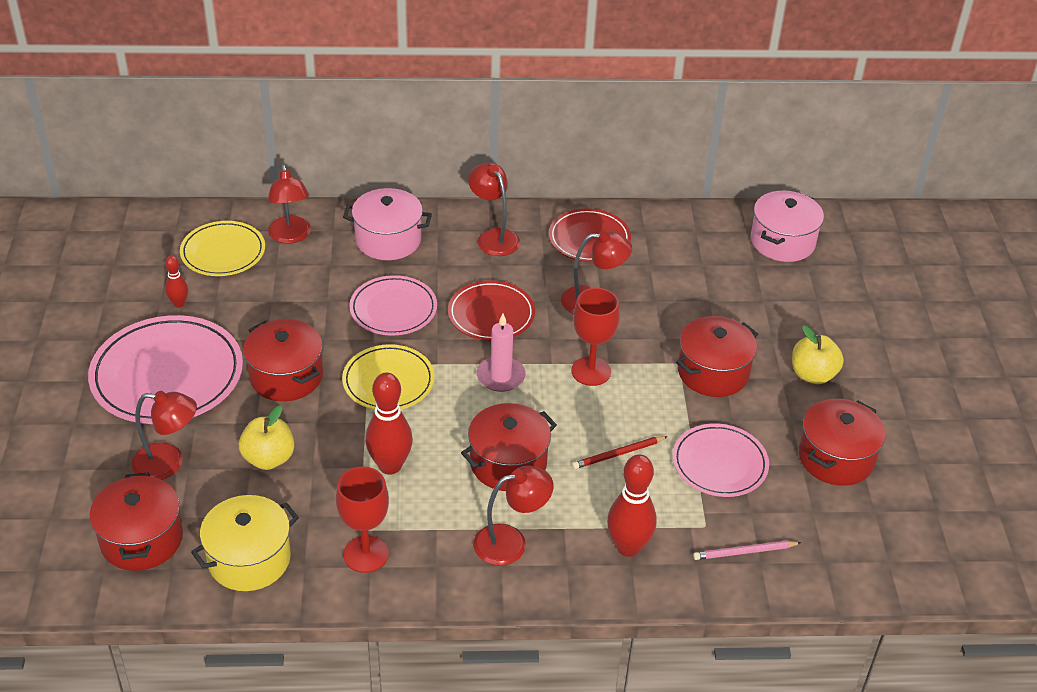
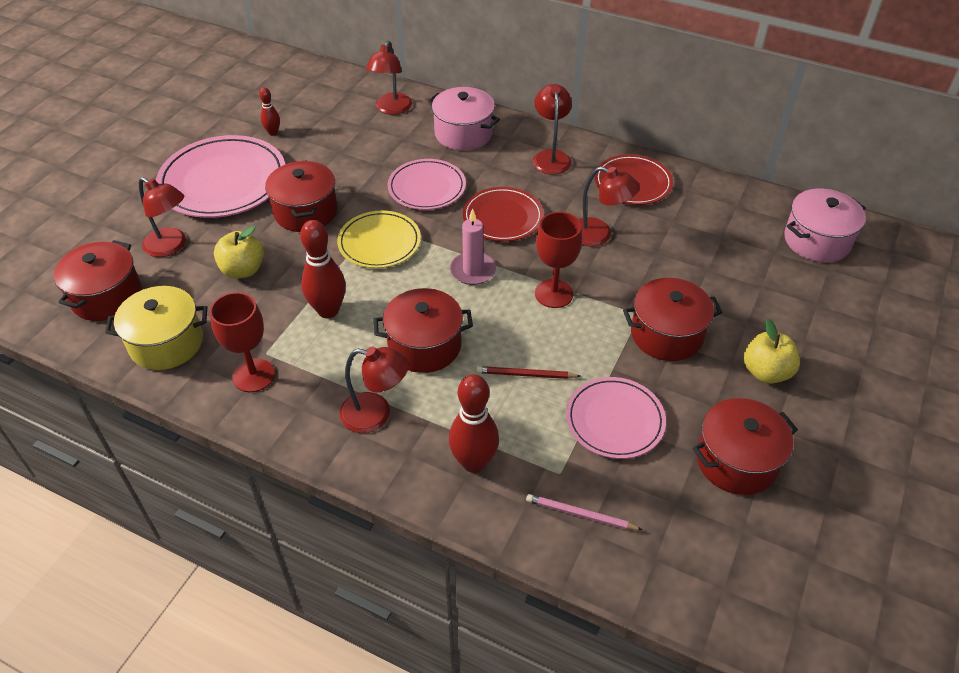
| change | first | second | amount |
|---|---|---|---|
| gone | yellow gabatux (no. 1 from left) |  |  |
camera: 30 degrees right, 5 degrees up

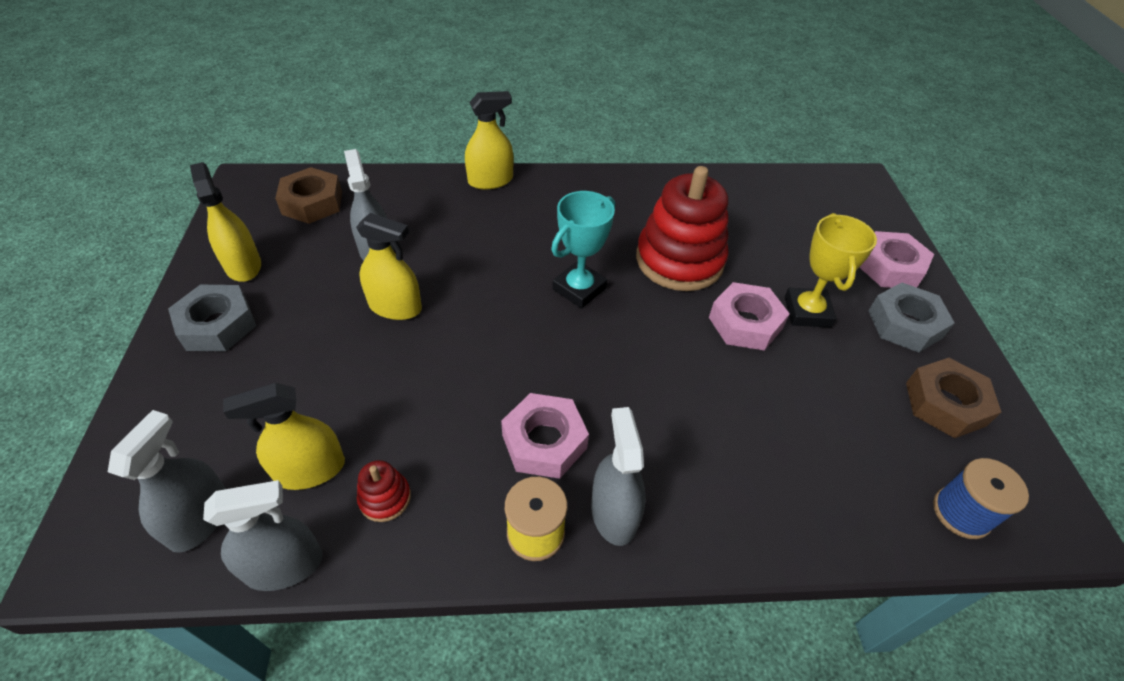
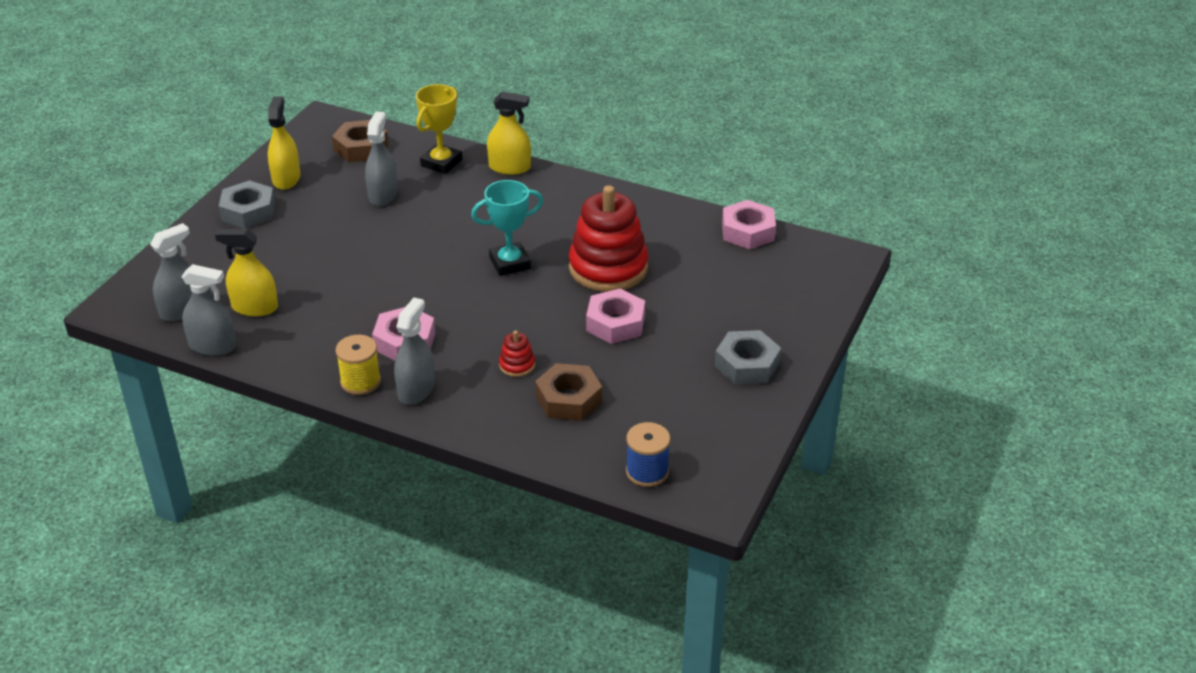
| change | first | second | amount |
|---|---|---|---|
| gone | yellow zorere (no. 3 from left) |  |  |
| shifted | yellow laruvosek |  |  |
| shifted | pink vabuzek (no. 3 from left) |  |  |
| shifted | brown vabuzek (no. 2 from left) |  |  |
| shifted | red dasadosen (no. 1 from left) |  |  |
camera: 30 degrees right, 10 degrees down

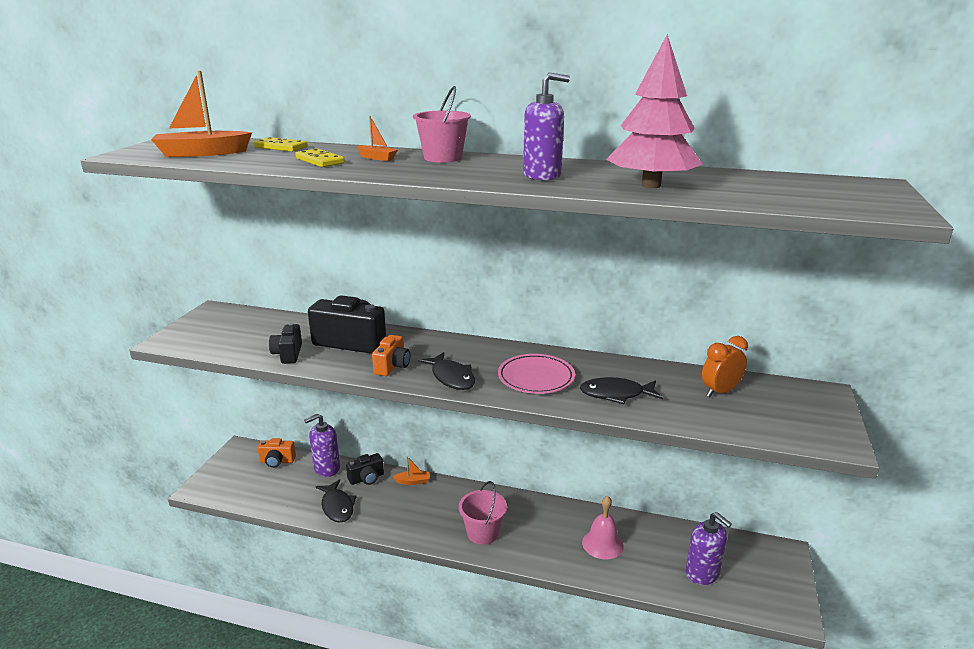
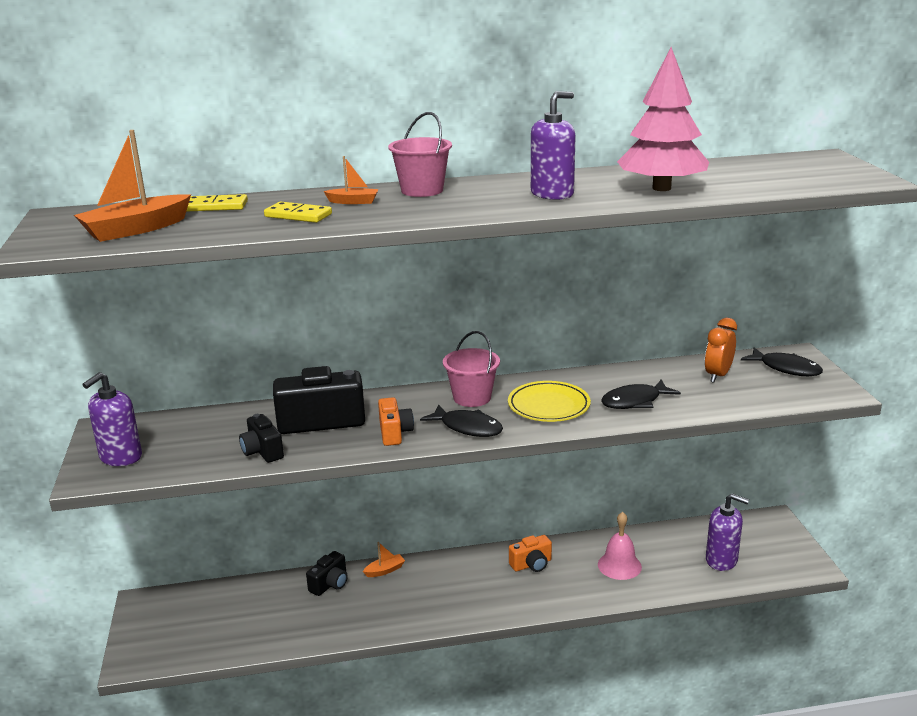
| change | first | second | amount |
|---|---|---|---|
| repainted | pink gabatux | yellow gabatux |  |
| shifted | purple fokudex (no. 1 from left) |  |  |
| shifted | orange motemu (no. 1 from left in the first image) | orange motemu (no. 2 from left) |  |
| shifted | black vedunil (no. 1 from left in the first image) | black vedunil (no. 3 from left) |  |
| shifted | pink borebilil (no. 2 from left) |  |  |
camera: 25 degrees left, 0 degrees up

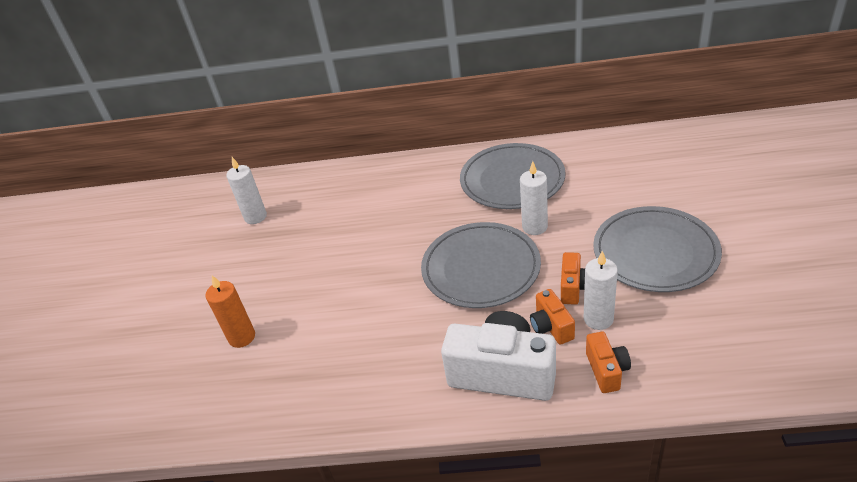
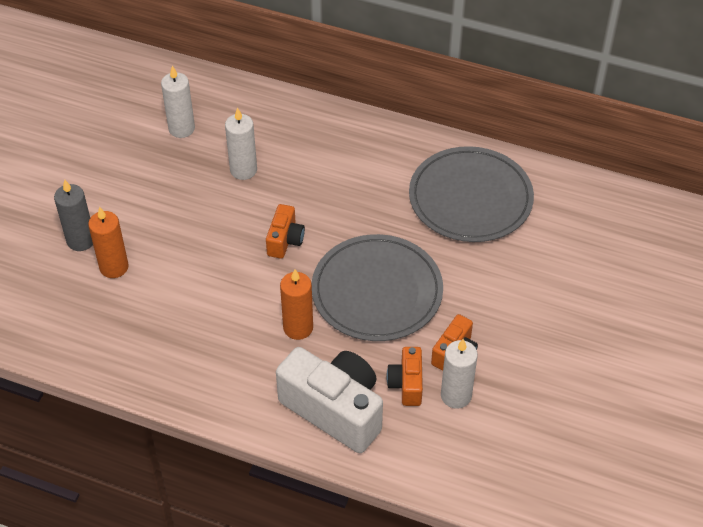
| change | first | second | amount |
|---|---|---|---|
| shifted | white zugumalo (no. 2 from left) |  |  |
| gone | grey gabatux (no. 3 from left) |  |  |
| shifted | orange motemu (no. 3 from left in the first image) | orange motemu (no. 1 from left) |  |
| new |  | grey zugumalo |  |
| new |  | orange zugumalo (no. 2 from left) |  |
camera: 15 degrees right, 10 degrees up

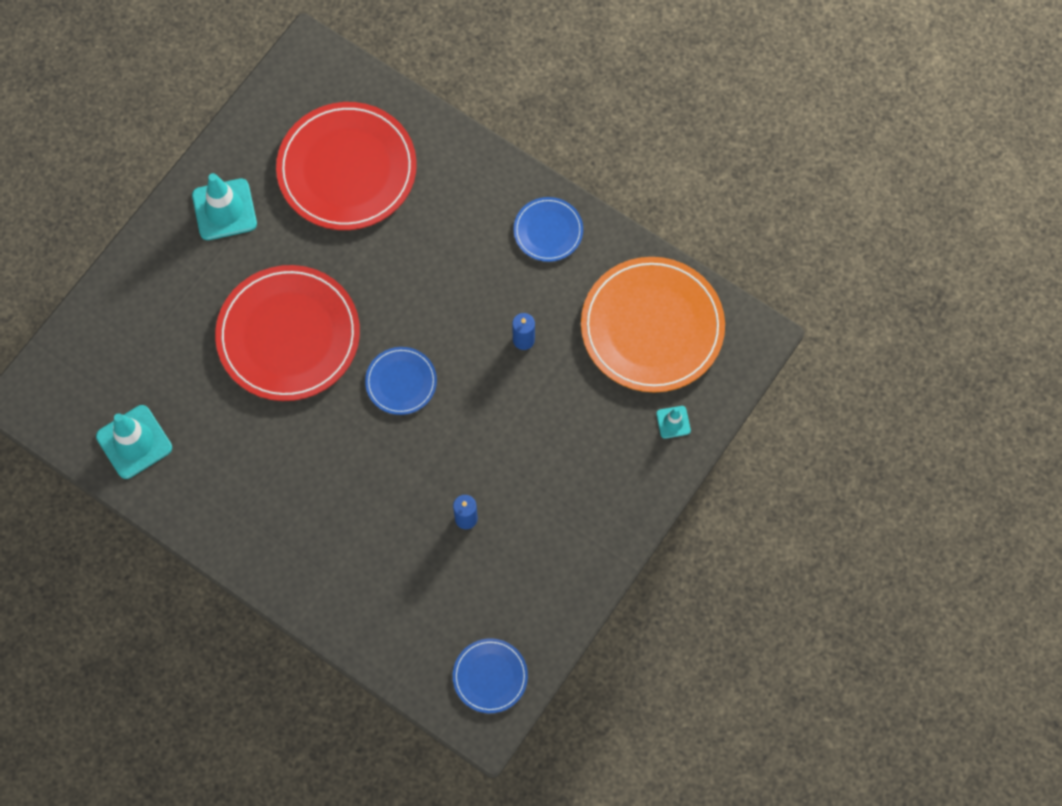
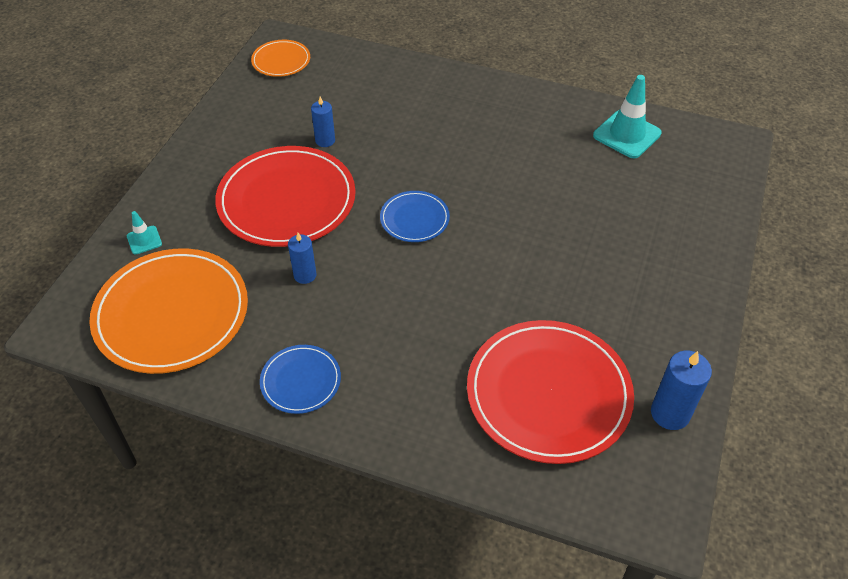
| change | first | second | amount |
|---|---|---|---|
| gone | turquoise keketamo (no. 2 from left) |  |  |
| shifted | red gabatux (no. 1 from left) |  |  |
| repainted | blue gabatux (no. 2 from left) | orange gabatux (no. 2 from left) |  |
| new |  | blue zugumalo (no. 3 from left) |  |
camera: 165 degrees right, 20 degrees down

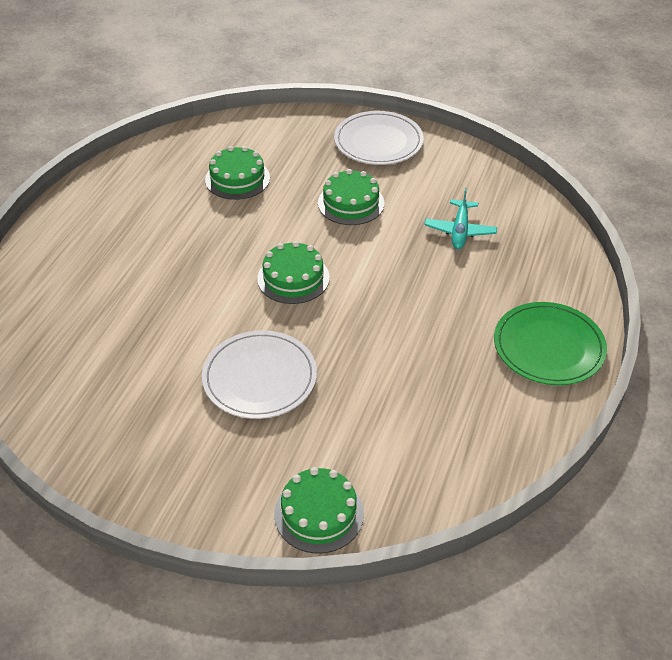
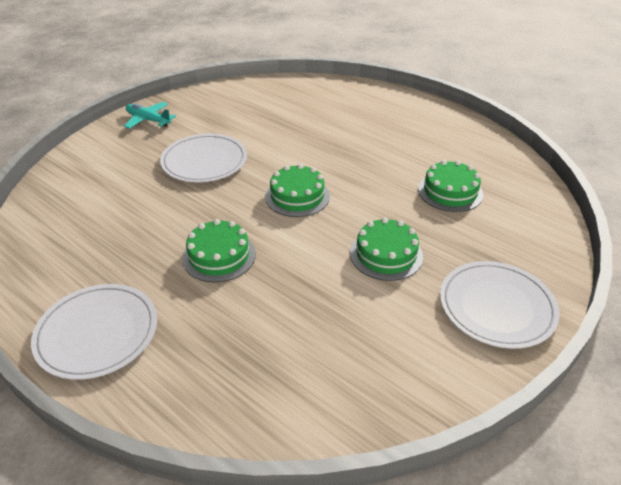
| change | first | second | amount |
|---|---|---|---|
| shifted | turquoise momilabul |  |  |
| repainted | green gabatux | white gabatux (no. 1 from left) |  |
| shifted | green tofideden (no. 3 from left in the first image) | green tofideden (no. 1 from left) |  |
camera: 110 degrees right, 5 degrees down

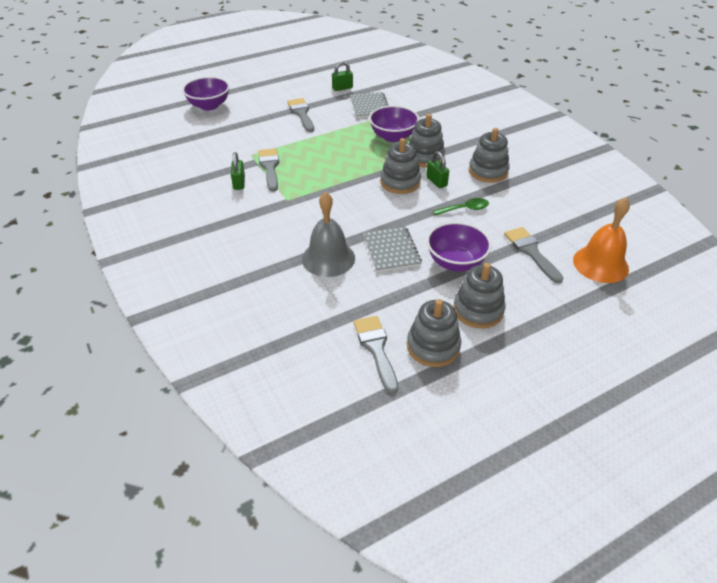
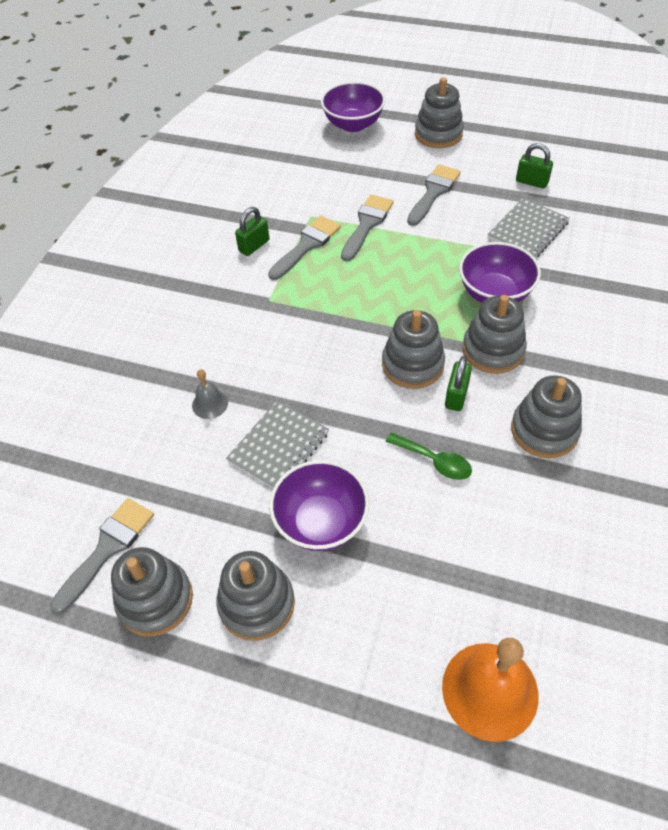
| change | first | second | amount |
|---|---|---|---|
| scaled | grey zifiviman |  | x0.49 |
| shifted | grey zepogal (no. 4 from left in the first image) | grey zepogal (no. 3 from left) |  |
| new |  | grey dasadosen (no. 4 from left) |  |
camera: 50 degrees right, 10 degrees up

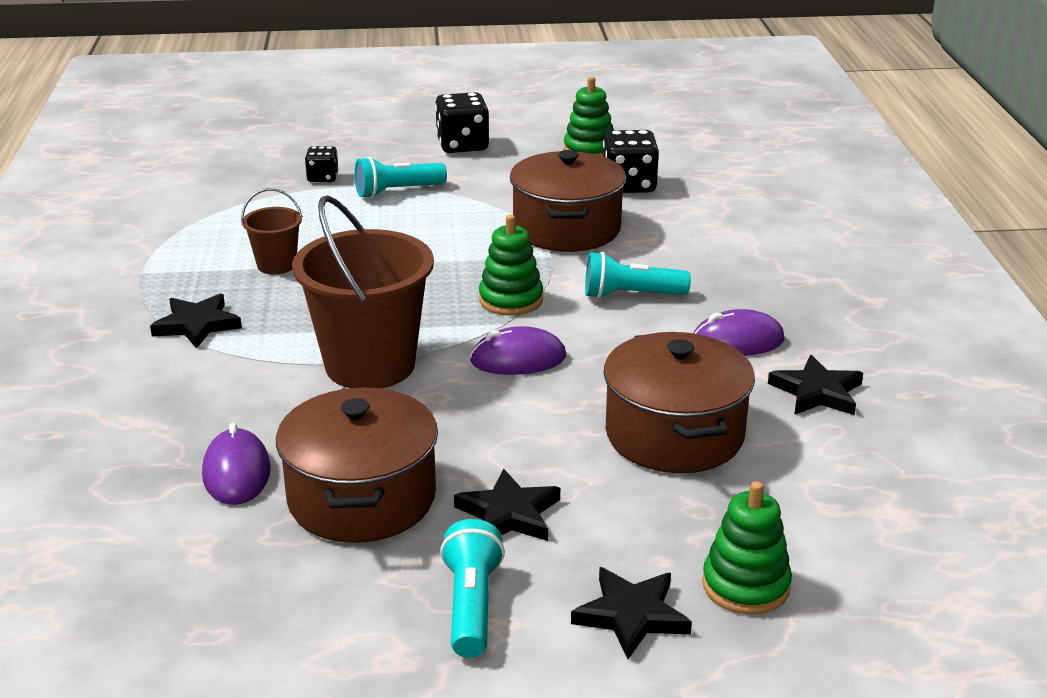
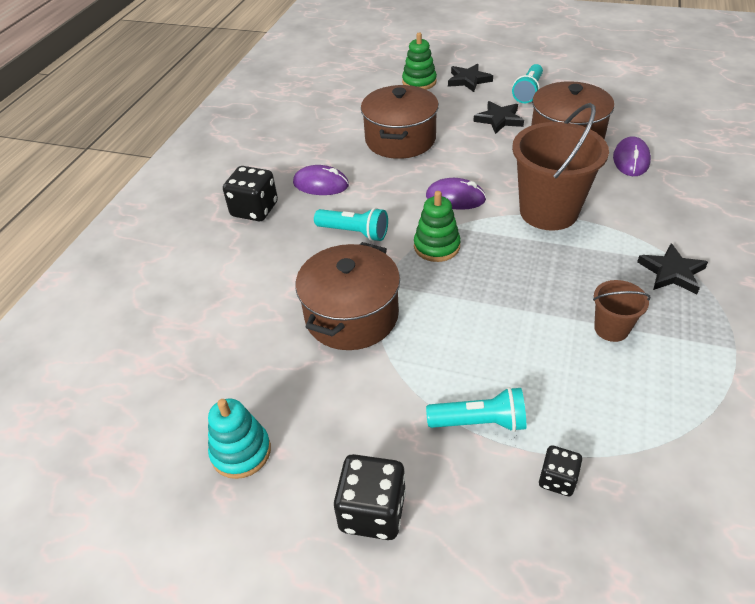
| change | first | second | amount |
|---|---|---|---|
| repainted | green dasadosen (no. 2 from left) | turquoise dasadosen |  |
| shifted | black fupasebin (no. 3 from left in the first image) | black fupasebin (no. 1 from left) |  |
| gone | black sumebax (no. 4 from left) |  |  |
camera: 155 degrees left, 15 degrees up

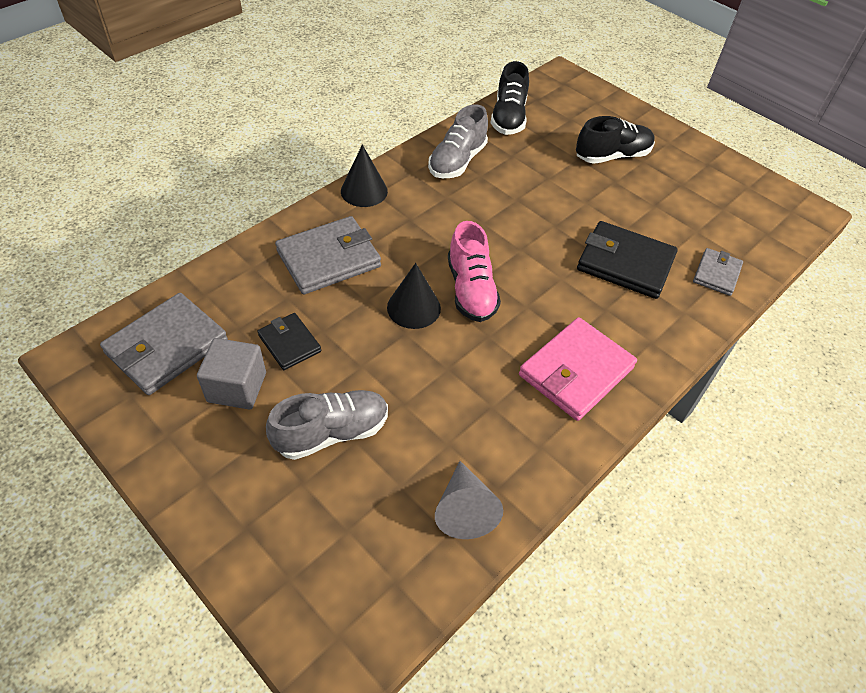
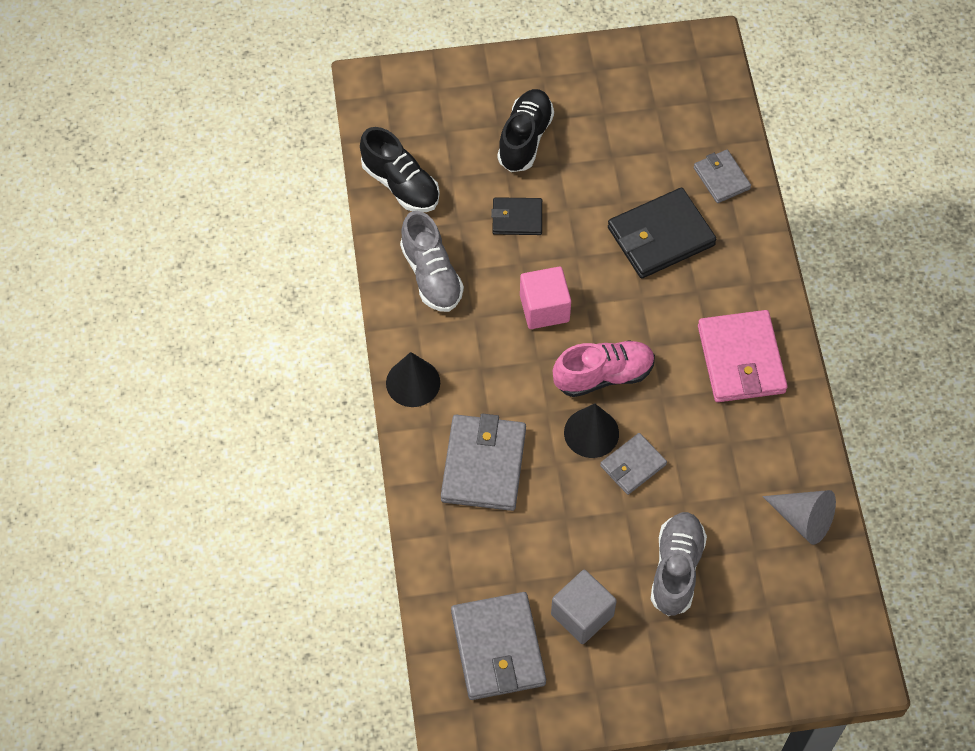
| change | first | second | amount |
|---|---|---|---|
| rotated | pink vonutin |  | 45 degrees counterclockwise |
| shifted | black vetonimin (no. 1 from left) |  |  |
| new |  | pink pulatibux |  |
| new |  | grey vetonimin (no. 3 from left) |  |
camera: 50 degrees left, 10 degrees up

